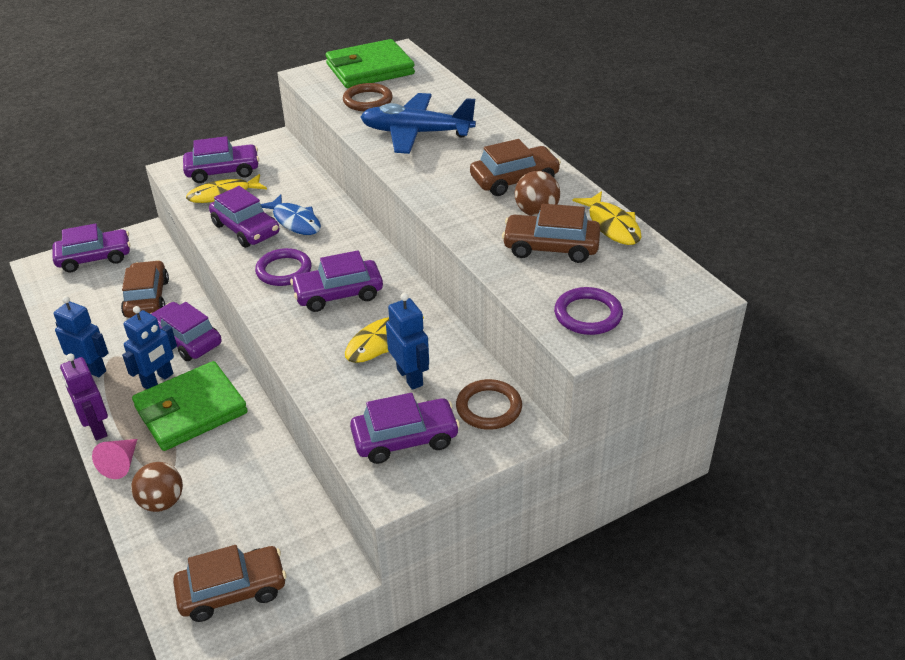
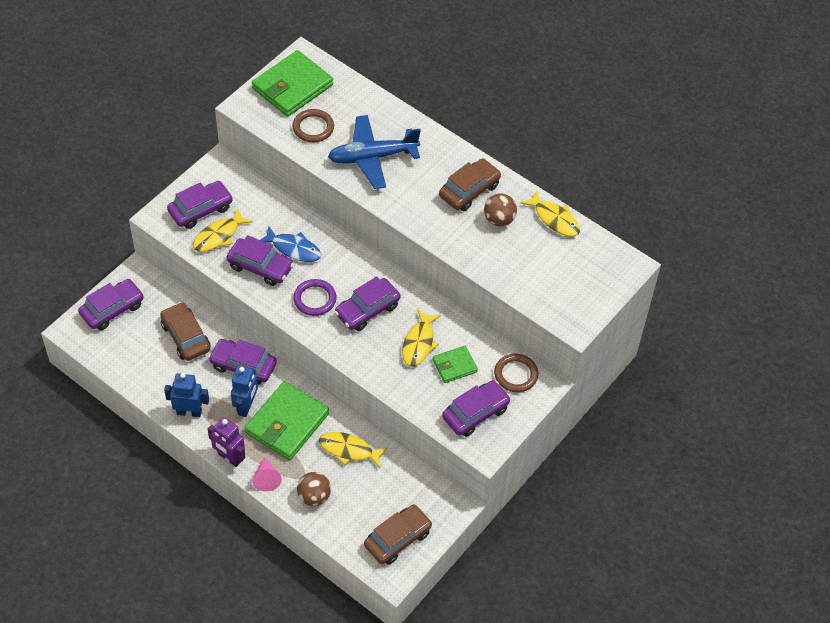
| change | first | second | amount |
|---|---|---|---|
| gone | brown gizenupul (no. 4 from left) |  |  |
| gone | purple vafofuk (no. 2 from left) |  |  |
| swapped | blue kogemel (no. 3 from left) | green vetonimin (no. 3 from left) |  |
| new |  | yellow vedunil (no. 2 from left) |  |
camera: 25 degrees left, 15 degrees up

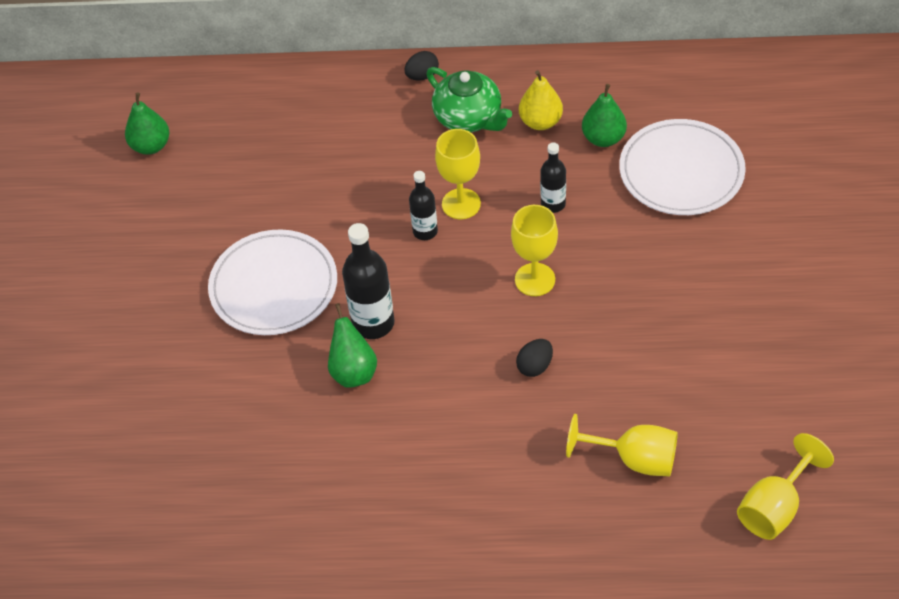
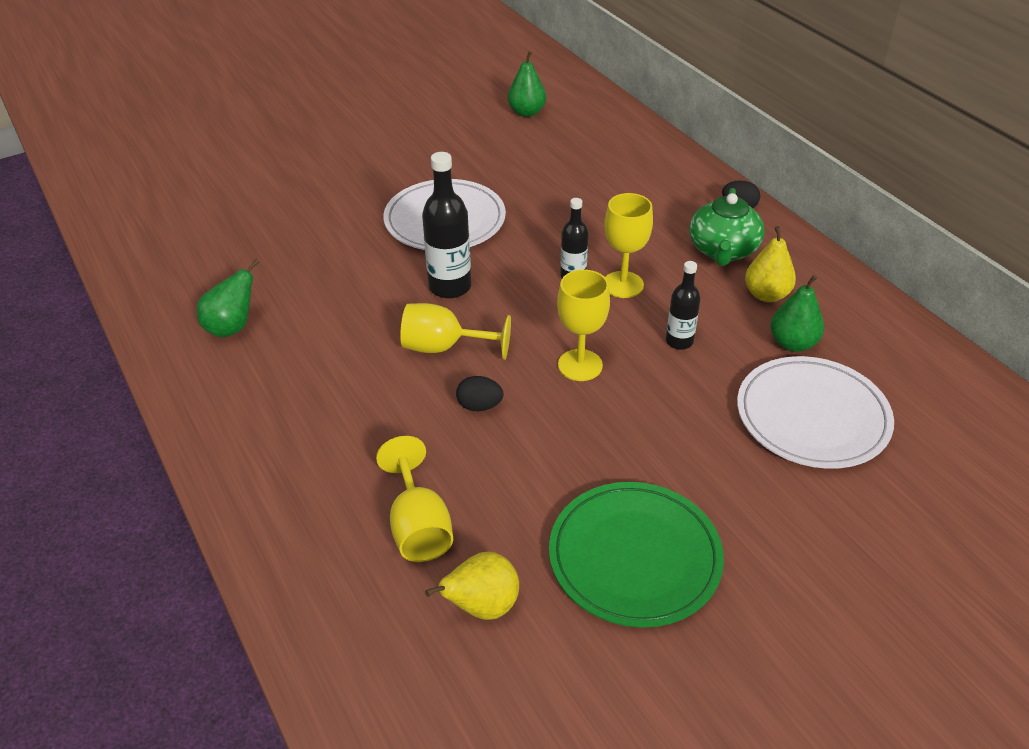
| change | first | second | amount |
|---|---|---|---|
| shifted | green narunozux (no. 2 from left in the first image) | green narunozux (no. 1 from left) |  |
| shifted | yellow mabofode (no. 4 from left in the first image) | yellow mabofode (no. 2 from left) |  |
| new |  | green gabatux |  |
| new |  | yellow narunozux (no. 1 from left) |  |
camera: 55 degrees right, 10 degrees down

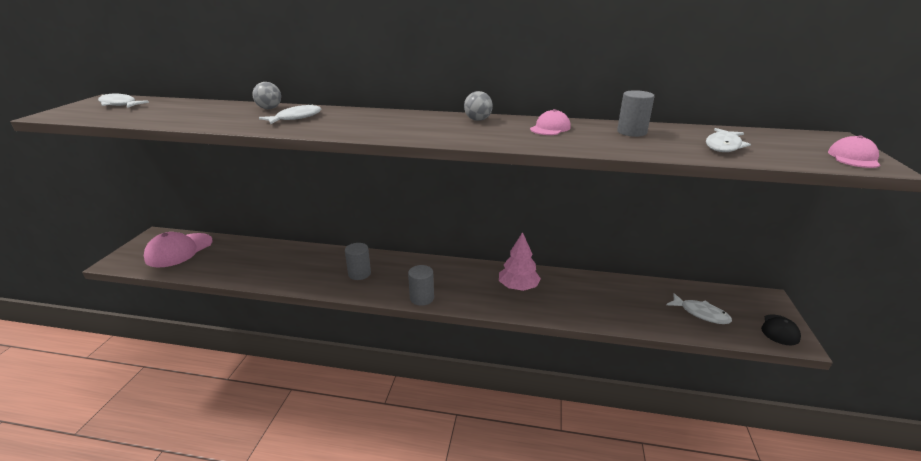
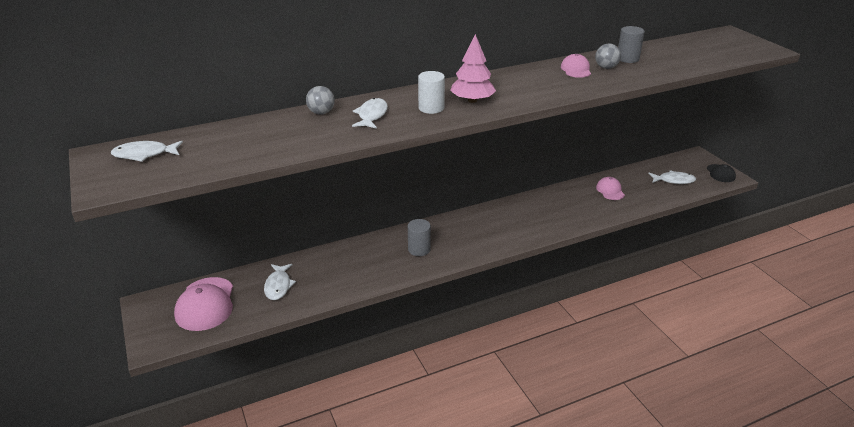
| change | first | second | amount |
|---|---|---|---|
| shifted | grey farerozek (no. 2 from left) |  |  |
| shifted | white vedunil (no. 4 from left in the first image) | white vedunil (no. 2 from left) |  |
| shifted | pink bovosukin (no. 3 from left) |  |  |
| shifted | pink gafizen |  |  |
| gone | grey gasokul (no. 2 from left) |  |  |
| new |  | white gasokul |  |
camera: 35 degrees left, 5 degrees up

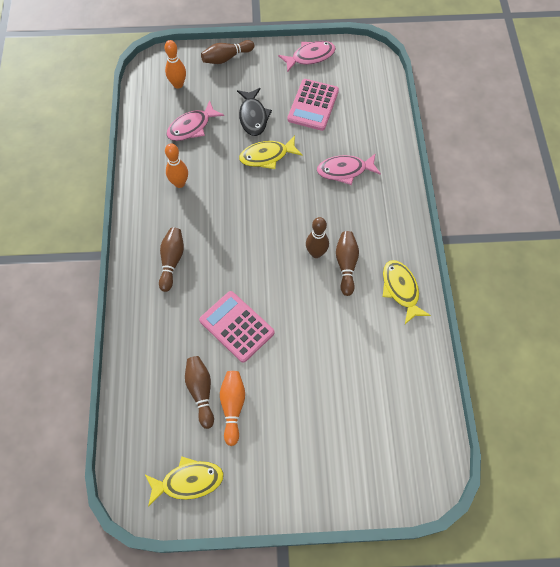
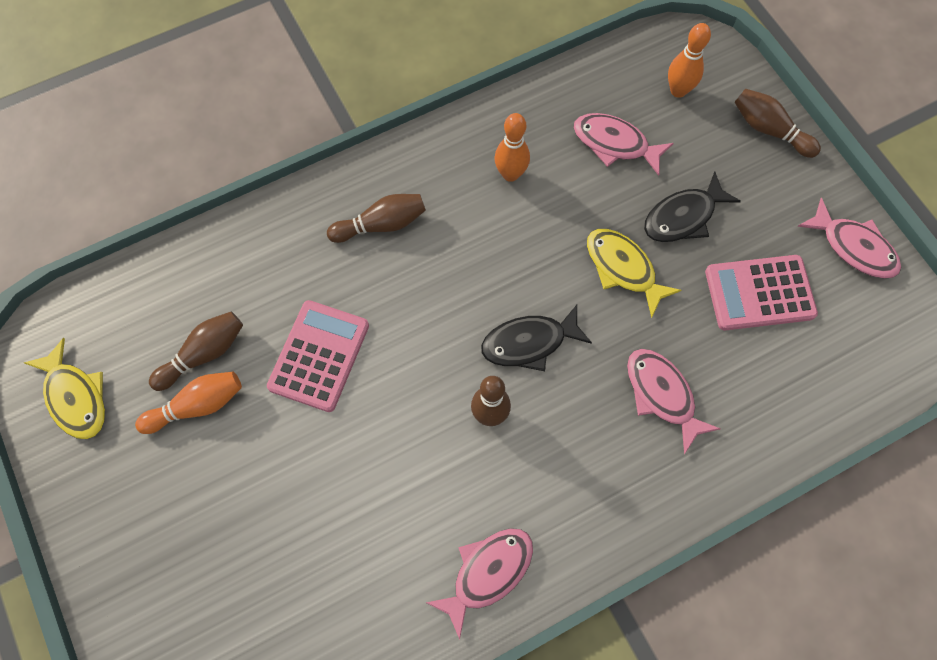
| change | first | second | amount |
|---|---|---|---|
| gone | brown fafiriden (no. 5 from left) |  |  |
| repainted | yellow vedunil (no. 3 from left) | pink vedunil (no. 1 from left) |  |
| new |  | black vedunil (no. 1 from left) |  |
camera: 65 degrees right, 5 degrees up

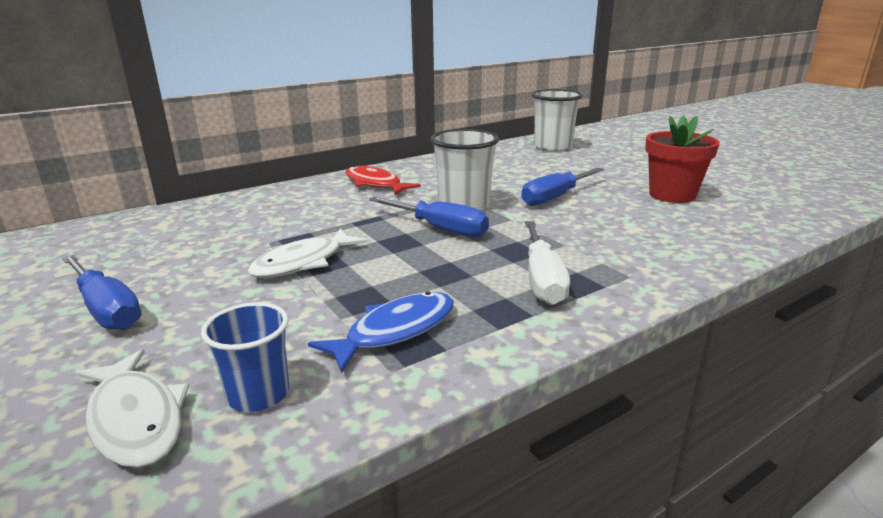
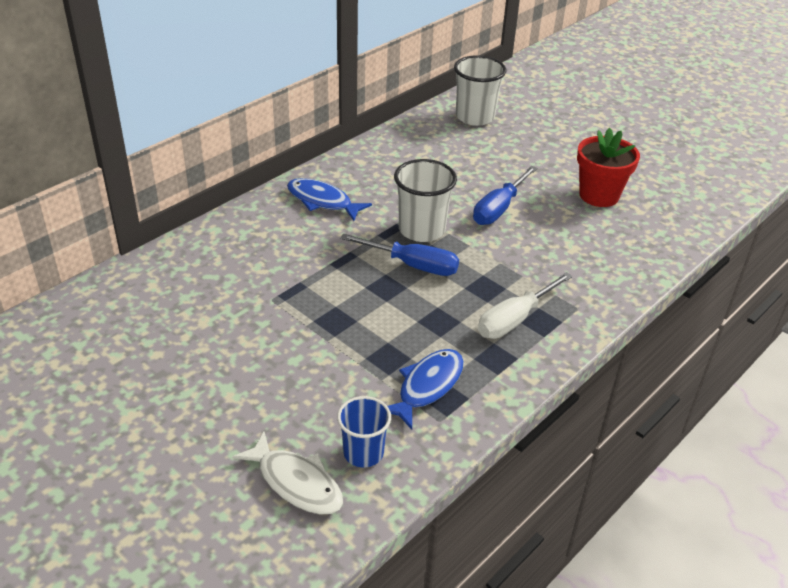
| change | first | second | amount |
|---|---|---|---|
| repainted | red vedunil | blue vedunil (no. 1 from left) |  |
| rotated | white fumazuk |  | 60 degrees clockwise |
| gone | white vedunil (no. 2 from left) |  |  |
| gone | blue fumazuk (no. 1 from left) |  |  |
camera: 15 degrees left, 15 degrees up

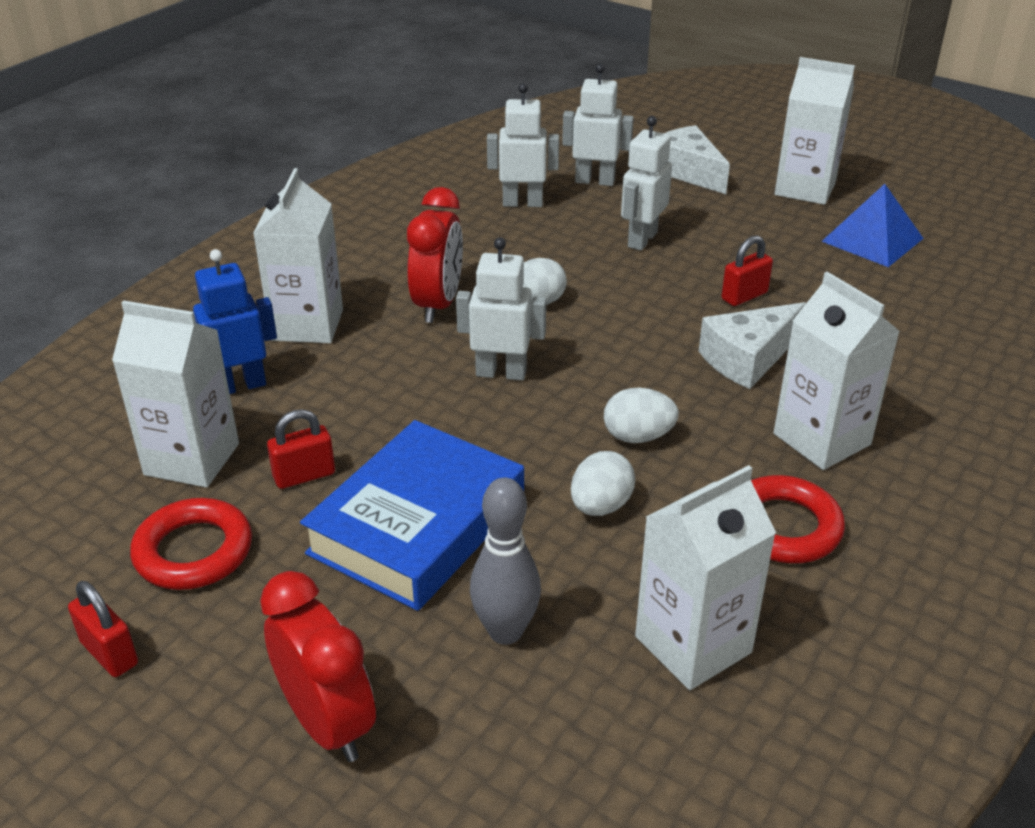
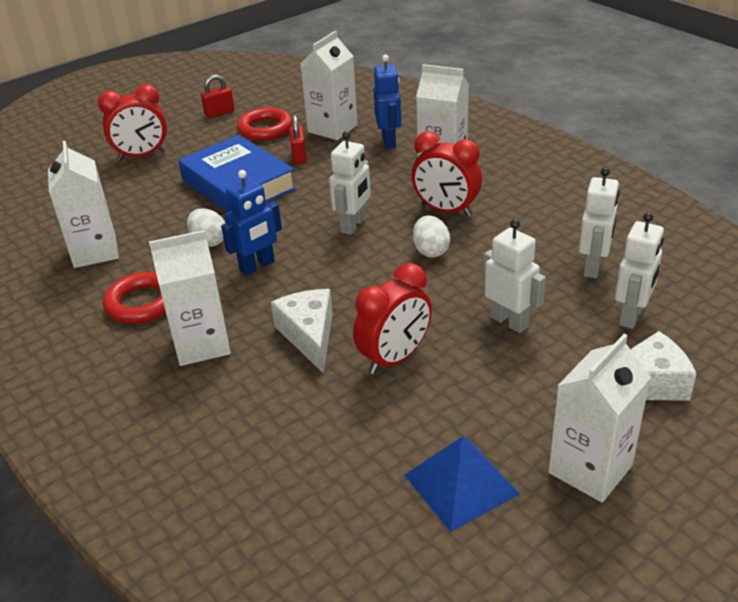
| change | first | second | amount |
|---|---|---|---|
| swapped | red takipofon (no. 3 from left) | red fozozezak (no. 2 from left) |  |
| swapped | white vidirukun (no. 3 from left) | blue kogemel (no. 1 from left) |  |
| gone | grey fafiriden |  |  |
camera: 110 degrees right, 0 degrees up

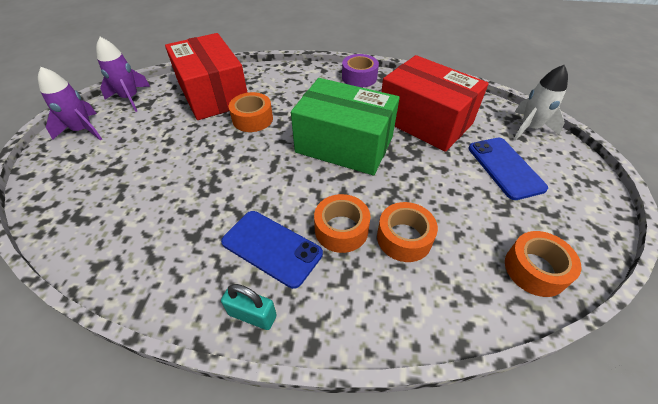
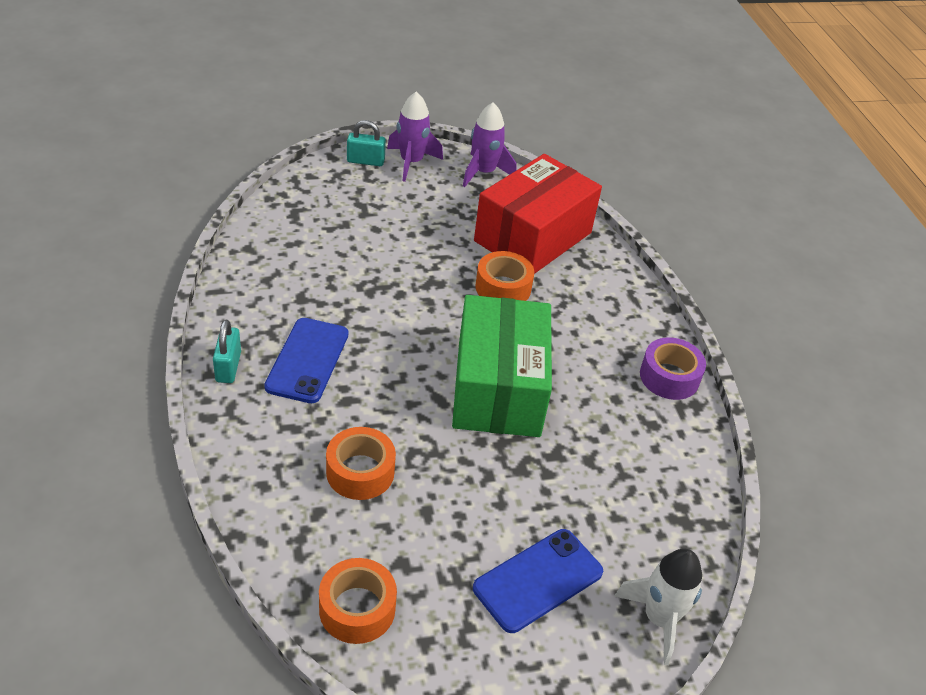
| change | first | second | amount |
|---|---|---|---|
| gone | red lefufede (no. 2 from left) |  |  |
| gone | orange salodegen (no. 2 from left) |  |  |
| new |  | turquoise takipofon (no. 2 from left) |  |
camera: 65 degrees right, 5 degrees down

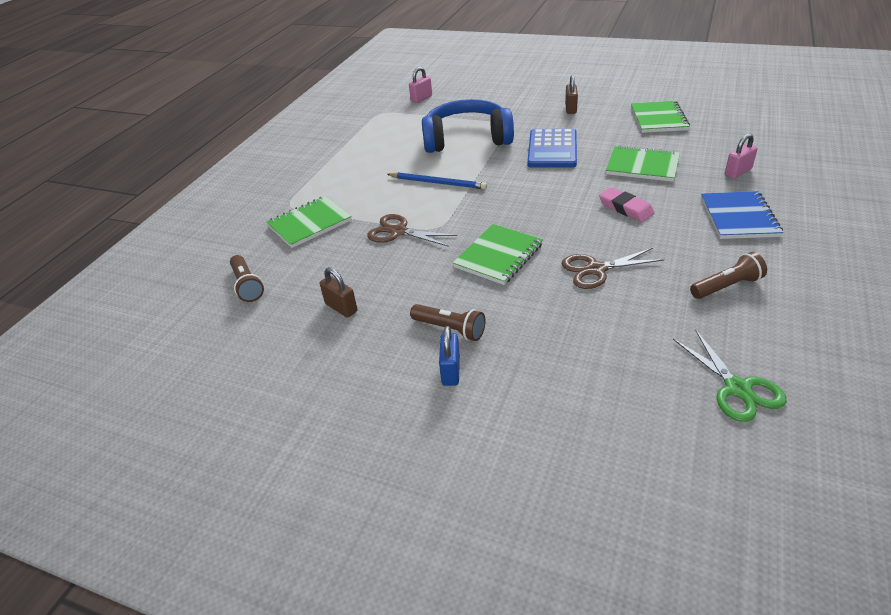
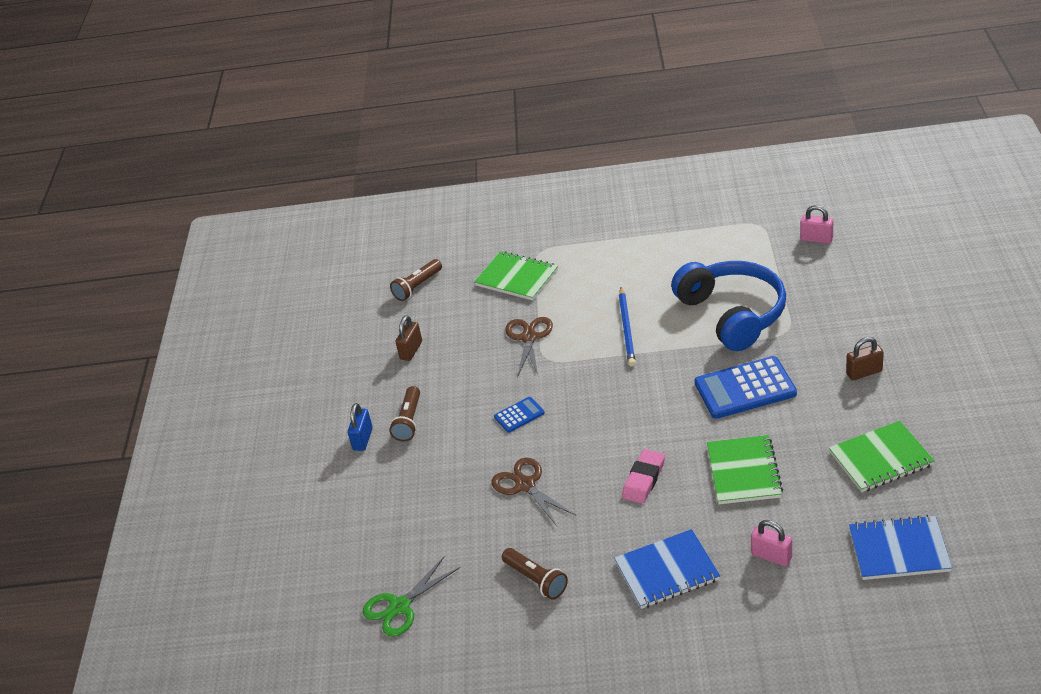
| change | first | second | amount |
|---|---|---|---|
| swapped | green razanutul (no. 2 from left) | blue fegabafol (no. 1 from left) |  |
| rotated | blue takipofon |  | 60 degrees counterclockwise |
| new |  | blue razanutul (no. 2 from left) |  |
camera: 70 degrees right, 0 degrees up

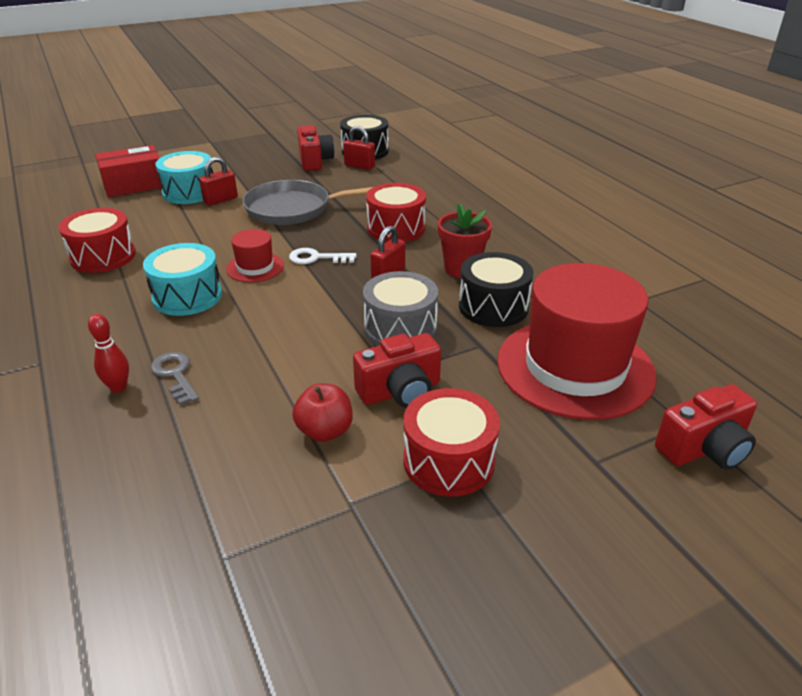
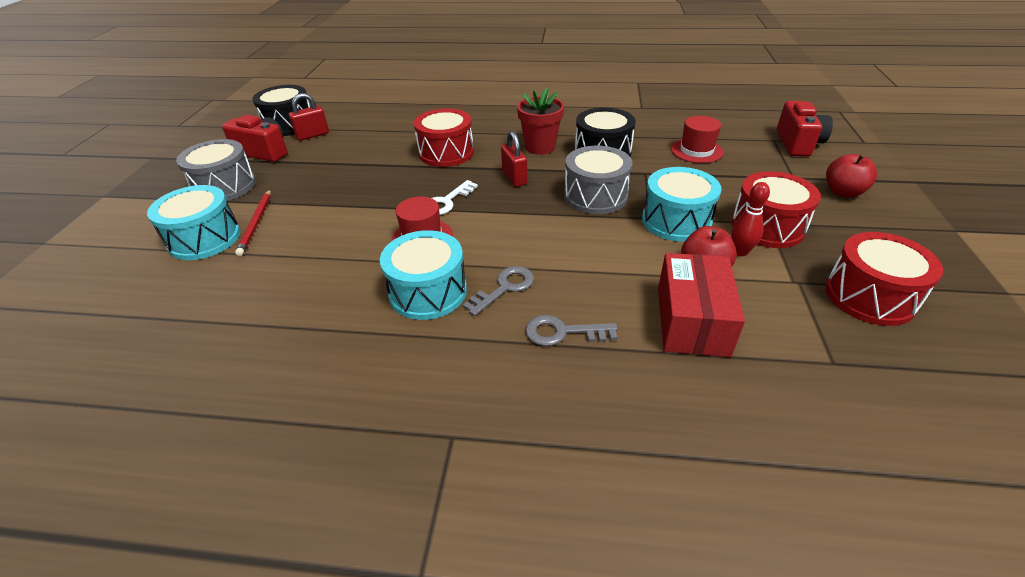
| change | first | second | amount |
|---|---|---|---|
| shifted | red lefufede |  |  |
| swapped | red takipofon (no. 1 from left) | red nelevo |  |
| gone | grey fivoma |  |  |
| shifted | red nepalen (no. 1 from left in the first image) | red nepalen (no. 3 from left) |  |
| scaled | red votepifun (no. 2 from left) |  | x0.45 |
| shifted | red fafiriden |  |  |
| swapped | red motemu (no. 2 from left) | turquoise nepalen (no. 3 from left) |  |
| new |  | grey nepalen (no. 1 from left) |  |
| new |  | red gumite (no. 2 from left) |  |
| new |  | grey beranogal (no. 1 from left) |  |
camera: 55 degrees left, 5 degrees up

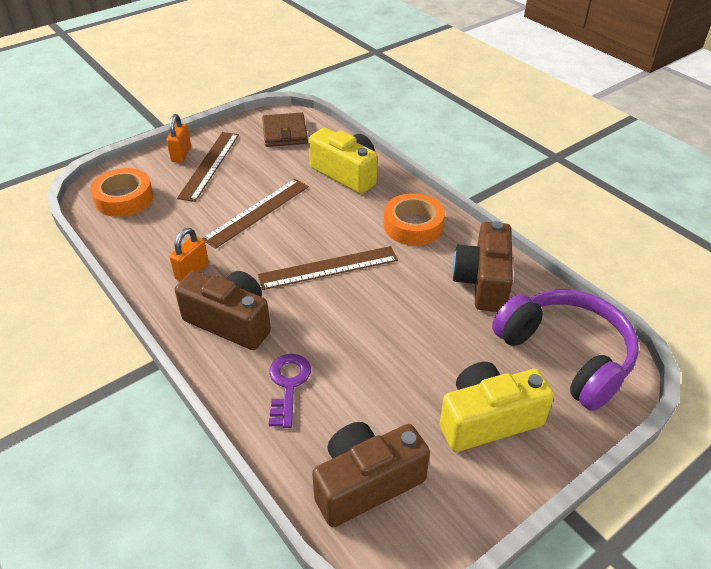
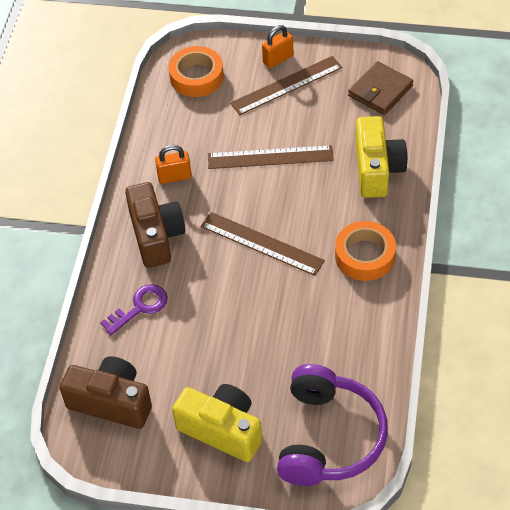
| change | first | second | amount |
|---|---|---|---|
| gone | brown motemu (no. 3 from left) |  |  |
camera: 50 degrees right, 10 degrees up

